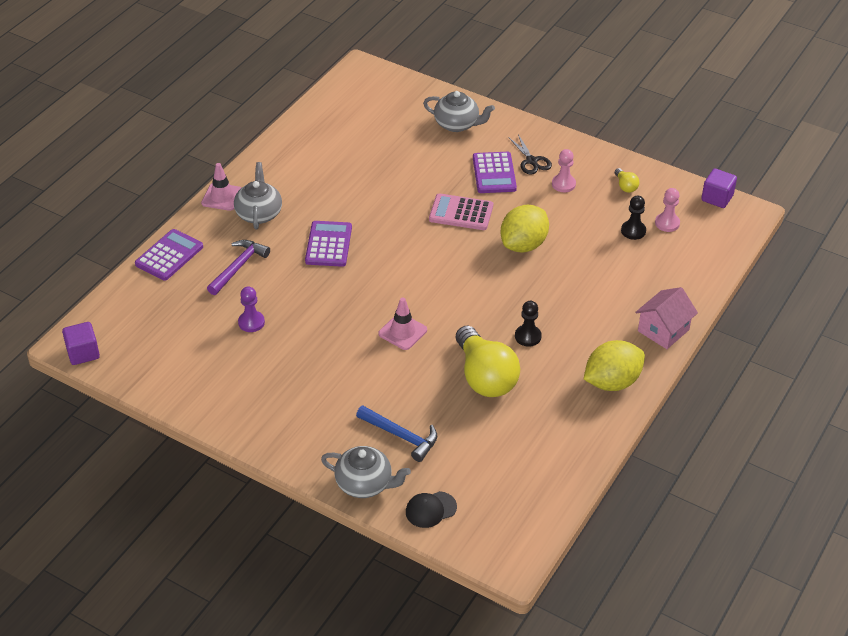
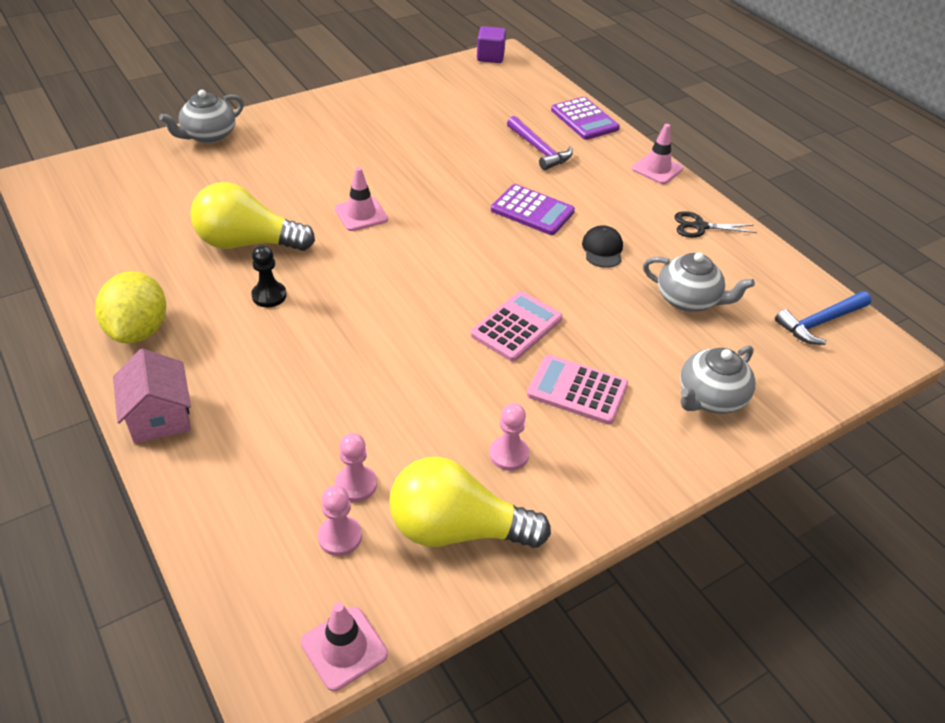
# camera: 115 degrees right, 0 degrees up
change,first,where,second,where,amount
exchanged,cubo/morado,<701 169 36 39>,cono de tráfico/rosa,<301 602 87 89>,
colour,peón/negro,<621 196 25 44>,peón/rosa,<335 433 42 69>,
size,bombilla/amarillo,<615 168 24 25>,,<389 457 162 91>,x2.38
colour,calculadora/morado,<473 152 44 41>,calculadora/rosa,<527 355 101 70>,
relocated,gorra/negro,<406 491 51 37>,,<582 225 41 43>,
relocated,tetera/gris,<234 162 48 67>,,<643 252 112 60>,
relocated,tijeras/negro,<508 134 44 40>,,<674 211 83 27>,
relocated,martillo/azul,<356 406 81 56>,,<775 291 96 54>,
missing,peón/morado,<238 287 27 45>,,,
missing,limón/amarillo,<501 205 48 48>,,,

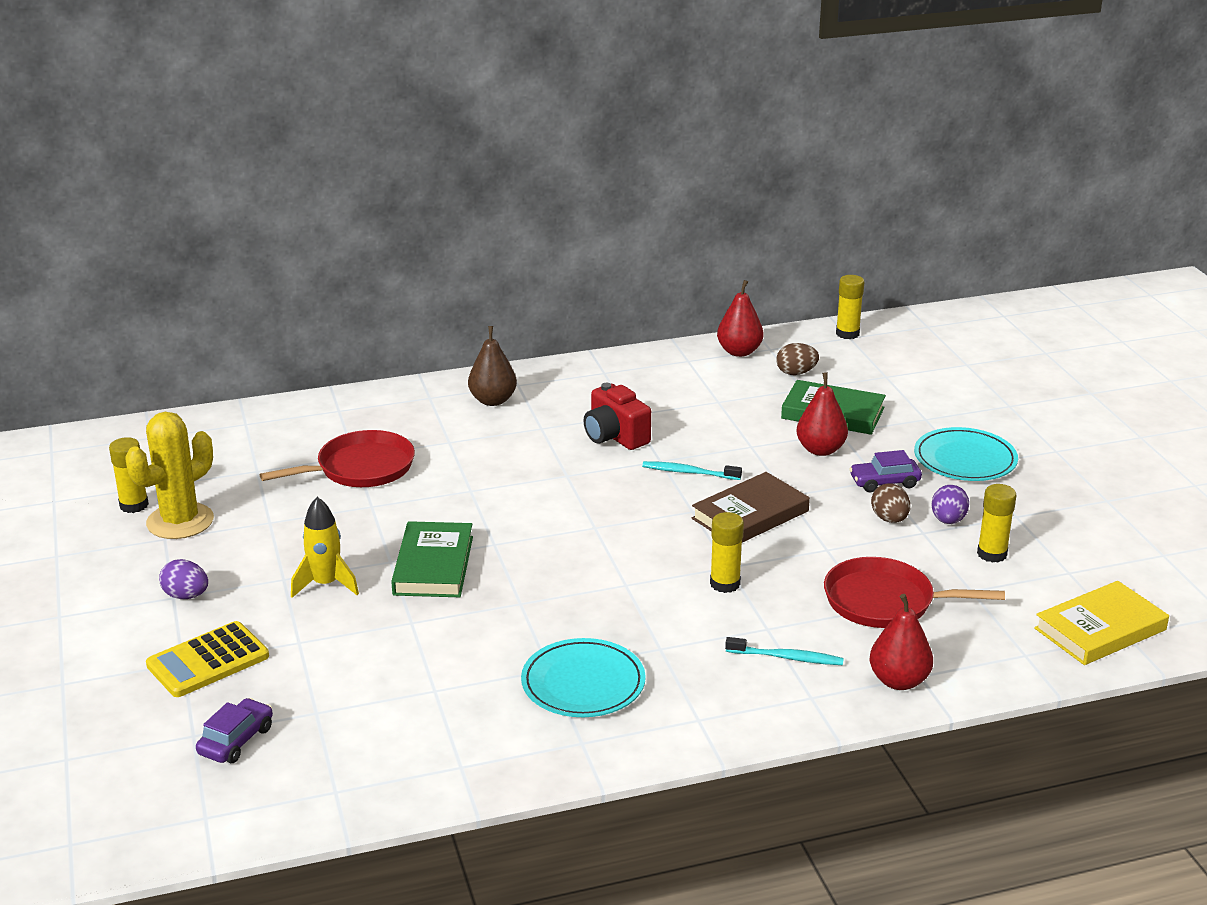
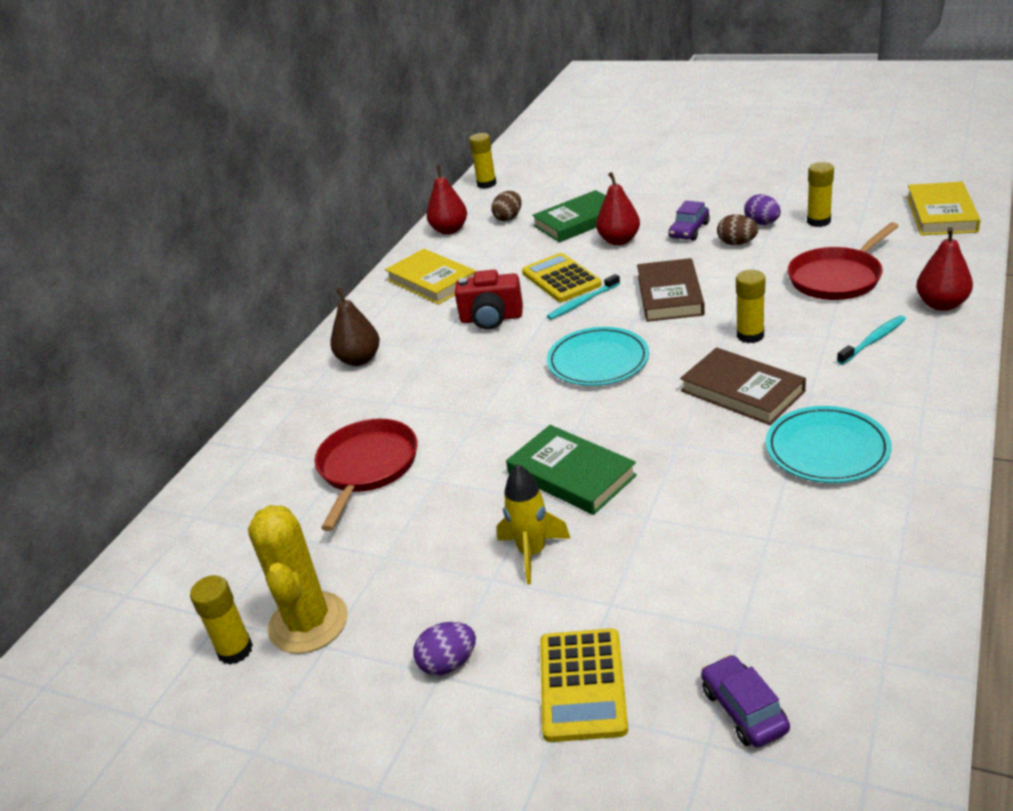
# camera: 45 degrees left, 5 degrees up
change,first,where,second,where,amount
appeared,,,libro/amarillo,<385 249 91 56>,
appeared,,,calculadora/amarillo,<522 253 80 49>,
relocated,plato/turquesa,<914 427 104 54>,,<547 327 102 59>,
appeared,,,libro/marrón,<680 347 126 78>,

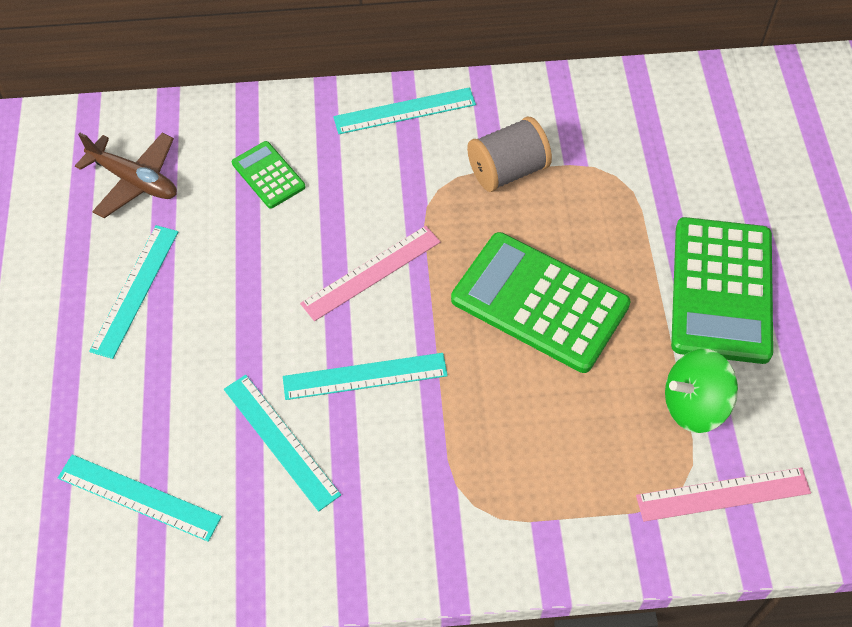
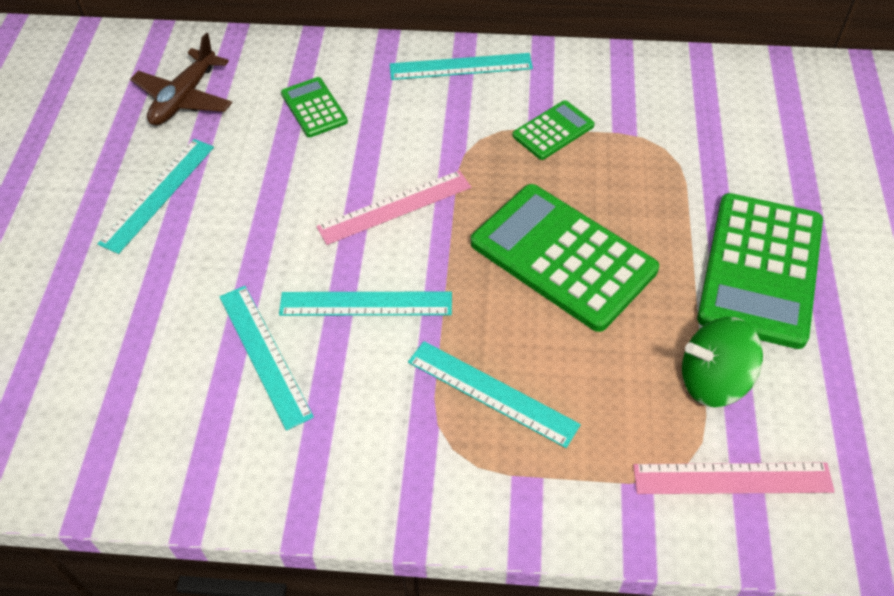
# camera: 10 degrees right, 5 degrees down
change,first,where,second,where,amount
spun,avión/marrón,<75 133 102 85>,,<130 33 102 92>,75 degrees clockwise
relocated,regla/turquesa,<58 454 164 88>,,<408 341 173 107>,
exchanged,carrete/gris,<467 117 85 75>,calculadora/verde,<513 100 82 60>,

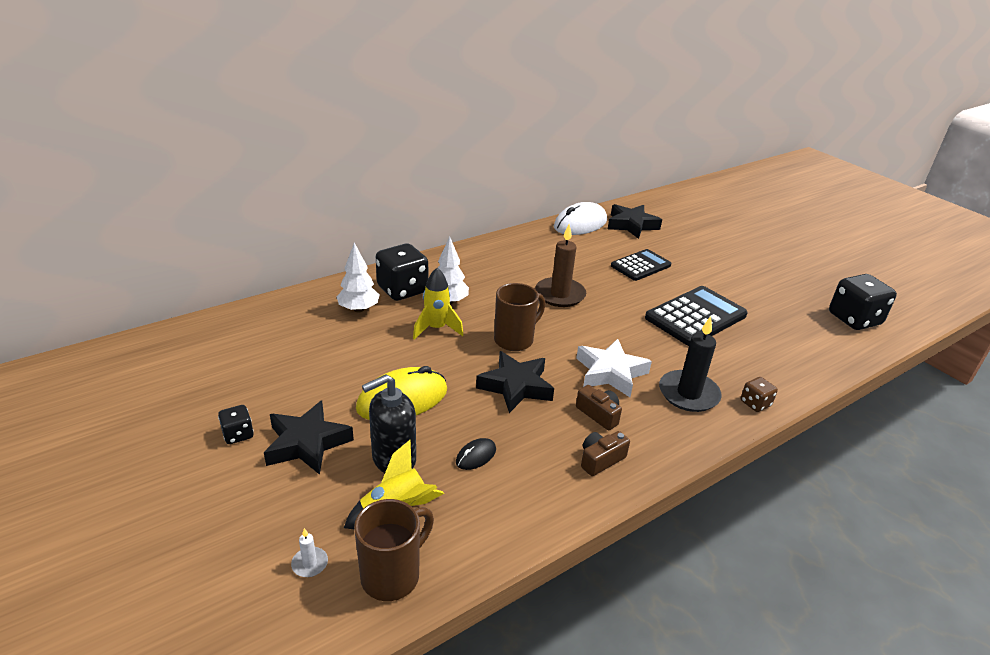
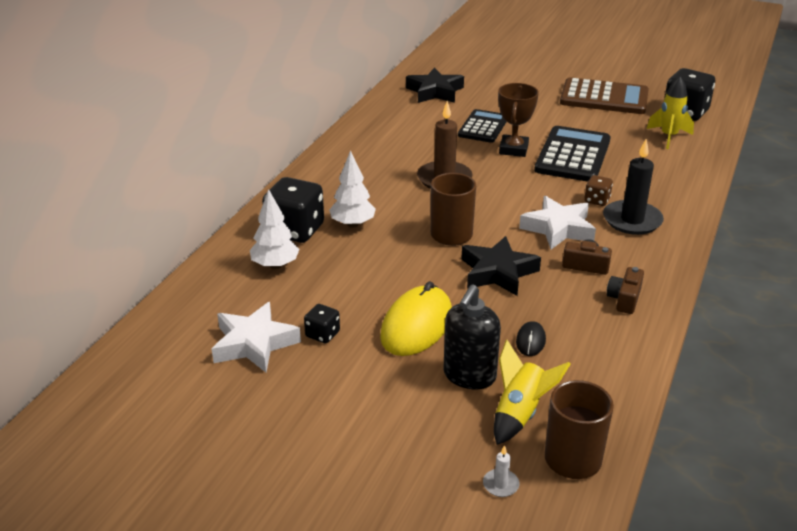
# camera: 30 degrees left, 0 degrees up
change,first,where,second,where,amount
appeared,,,estrella/blanco,<212 302 89 70>,
relocated,dado/negro,<218 405 36 39>,,<304 304 36 39>,
appeared,,,trofeo/marrón,<498 83 41 74>,
appeared,,,calculadora/marrón,<560 77 89 37>,
relocated,dado/marrón,<741 377 37 35>,,<584 175 29 31>,
relocated,cohete/amarillo,<413 268 50 72>,,<647 77 47 72>,
missing,estrella/negro,<264 400 90 75>,,,
missing,ratón/blanco,<554 202 53 33>,,,

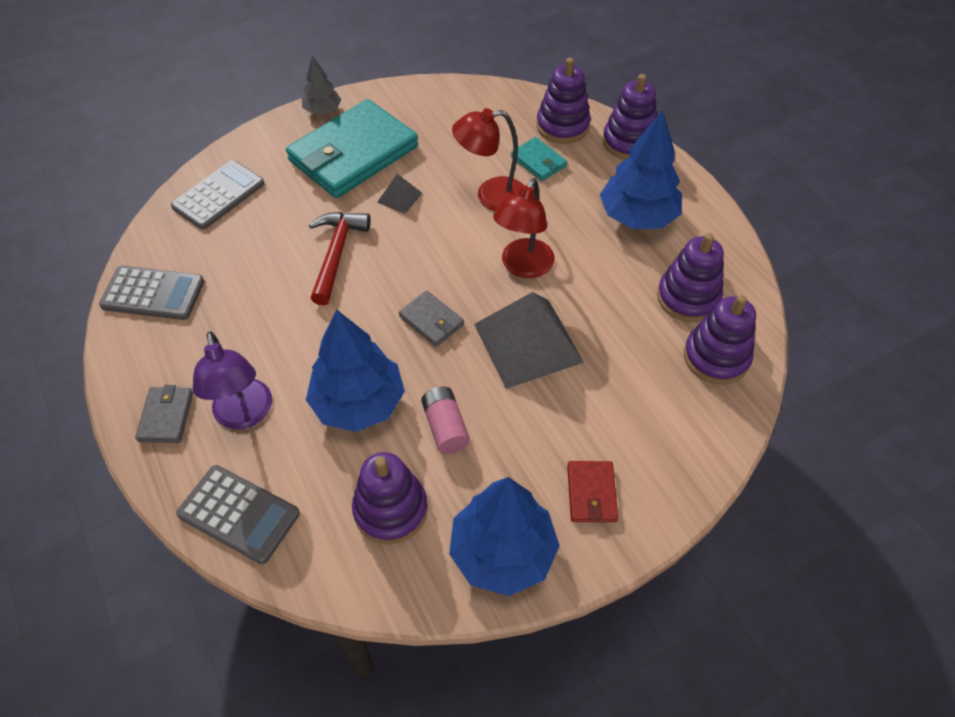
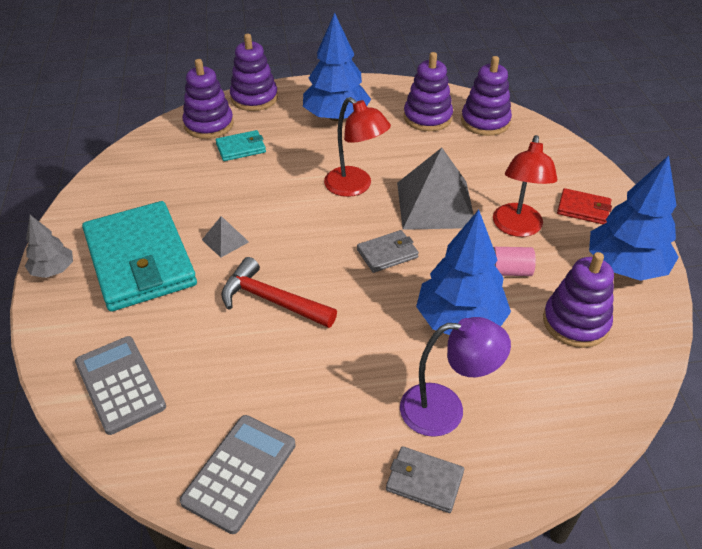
# camera: 70 degrees left, 10 degrees down
change,first,where,second,where,amount
relocated,lámpara/rojo,<452 108 71 103>,,<493 135 64 102>,
missing,calculadora/gris,<176 465 124 99>,,,

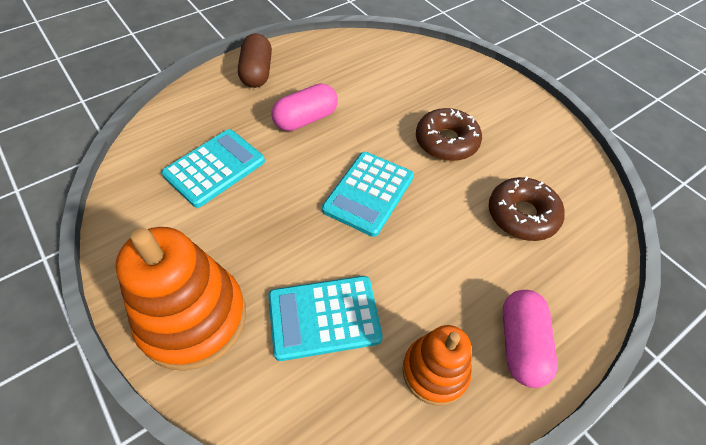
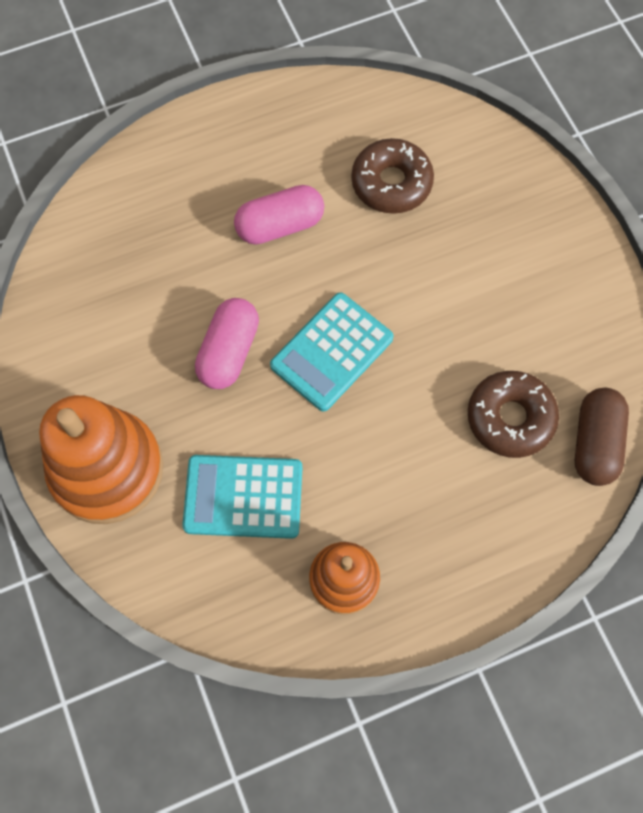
# camera: 15 degrees right, 15 degrees up
change,first,where,second,where,amount
relocated,cápsula/rosa,<503 290 55 98>,,<195 298 64 91>,
relocated,rosquilla/marrón,<416 108 66 53>,,<351 138 83 76>,
relocated,cápsula/marrón,<238 33 34 55>,,<575 388 54 98>,
missing,calculadora/turquesa,<161 129 104 79>,,,

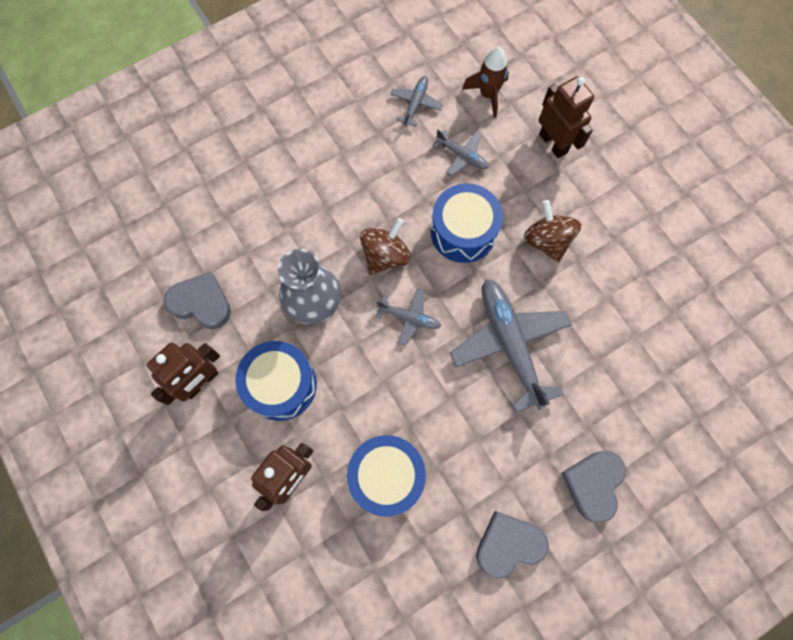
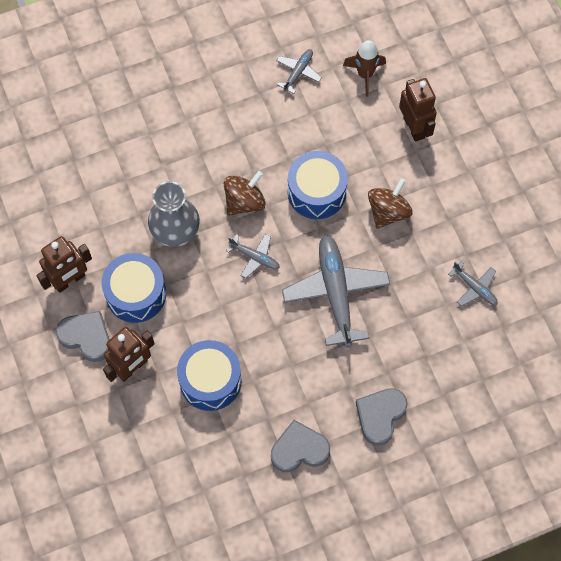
# camera: 10 degrees right, 5 degrees down
change,first,where,second,where,amount
relocated,corazón/gris,<164 272 67 57>,,<56 311 54 51>,
spun,peonza/marrón,<524 200 57 62>,,<368 178 44 51>,45 degrees clockwise
relocated,avión/gris,<432 129 57 47>,,<448 261 50 45>,

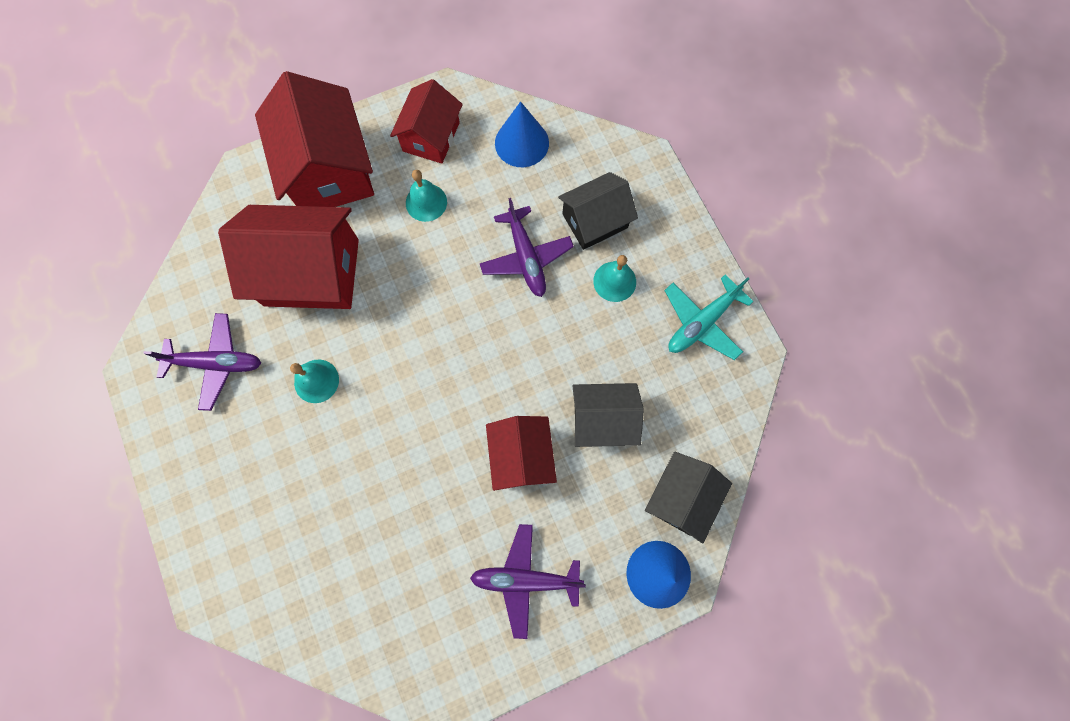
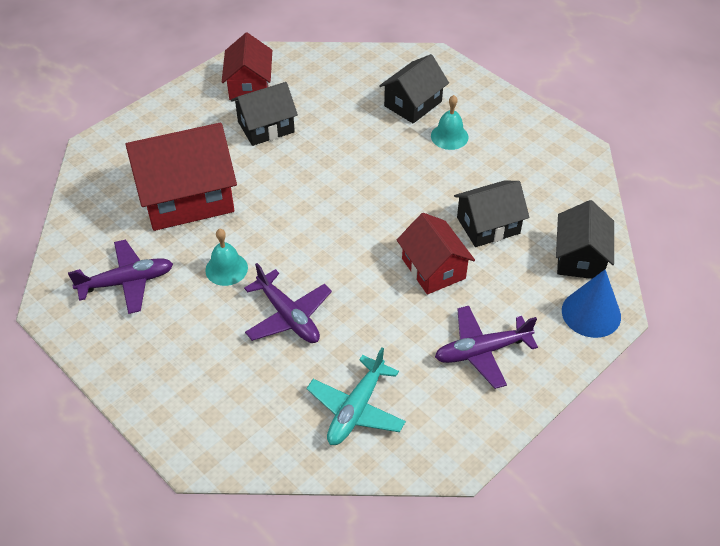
# camera: 20 degrees left, 25 degrees down
change,first,where,second,where,amount
exchanged,campana/turquesa,<406 170 41 52>,casa/negro,<231 82 67 64>,
relocated,avión/morado,<480 198 94 99>,,<244 263 88 80>,
relocated,avión/turquesa,<664 274 89 86>,,<307 347 99 98>,
missing,casa/rojo,<255 71 119 136>,,,
missing,cono/azul,<495 101 54 66>,,,

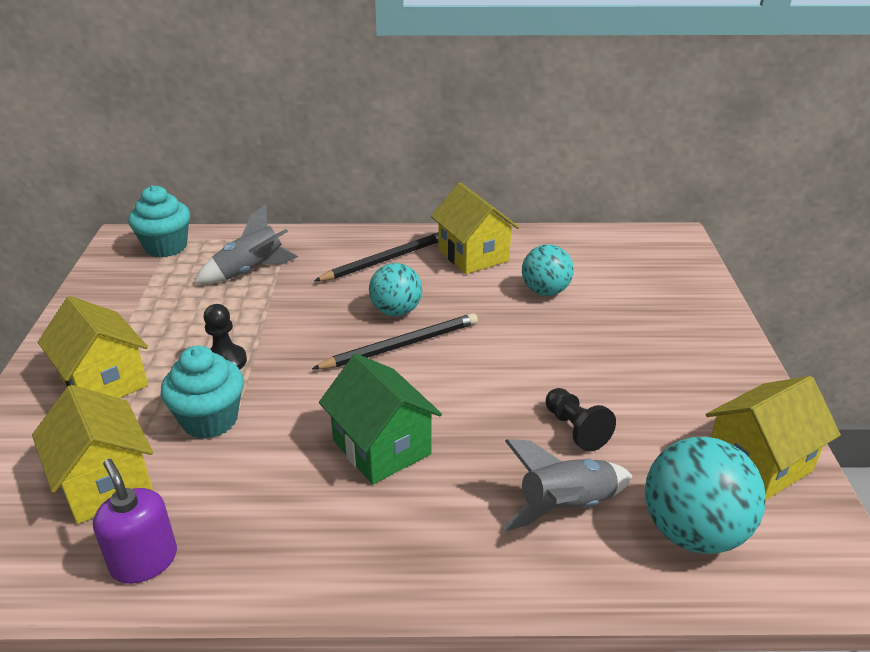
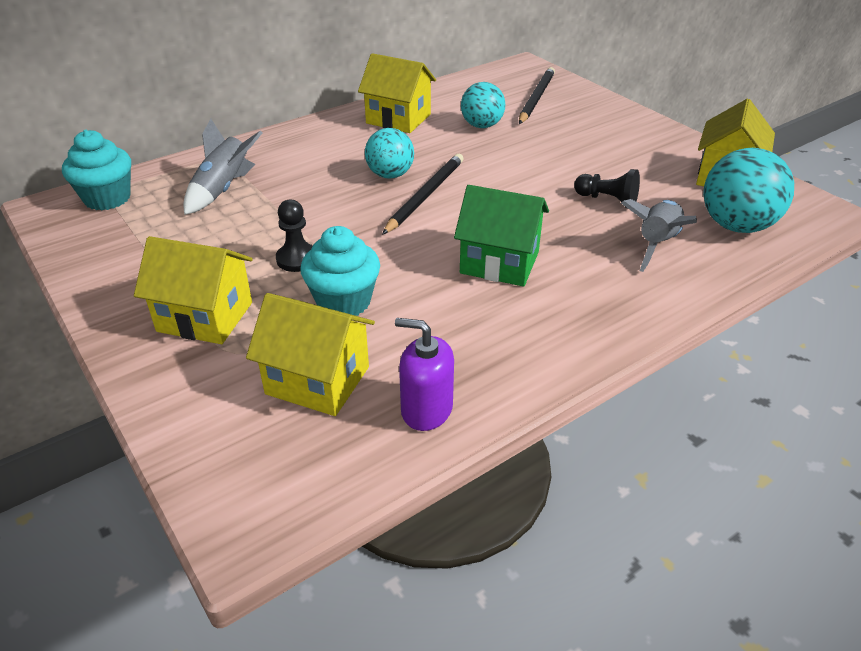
# camera: 35 degrees left, 5 degrees up
change,first,where,second,where,amount
relocated,lápiz/negro,<314 232 124 49>,,<519 67 36 57>,

